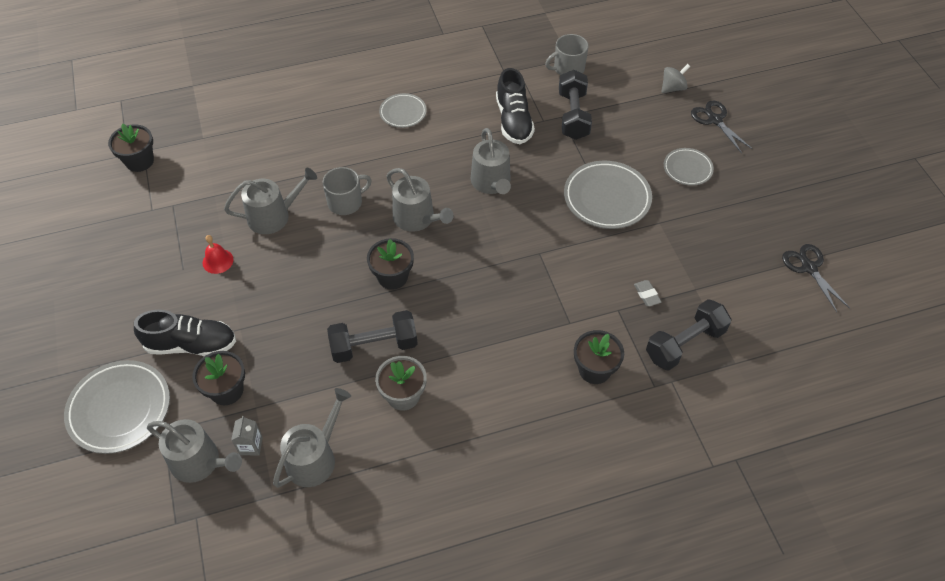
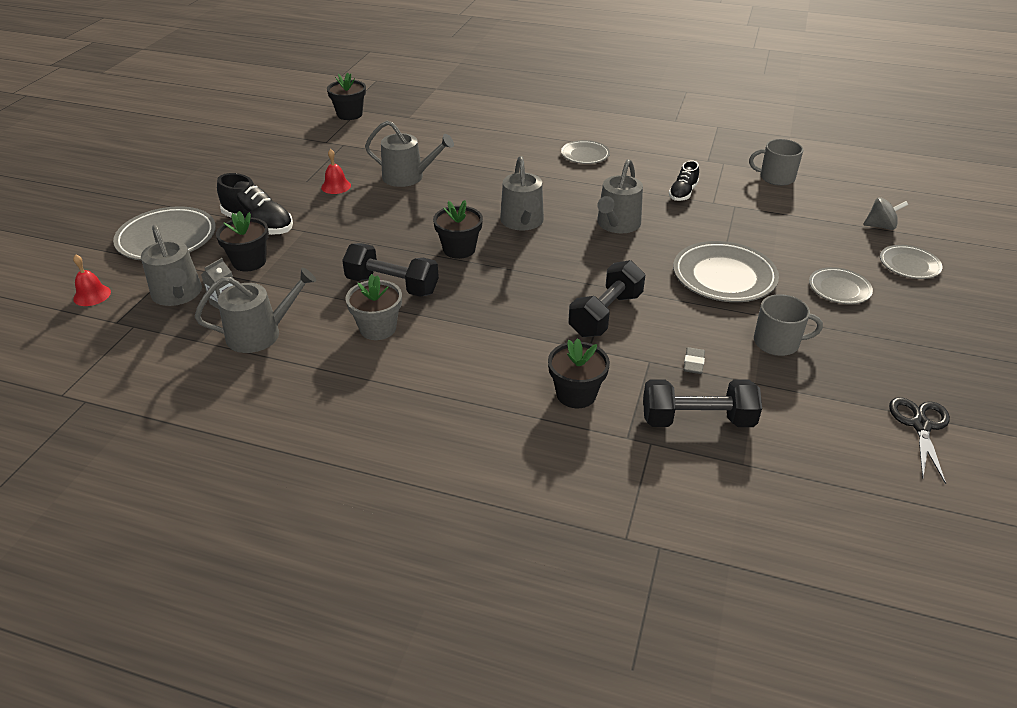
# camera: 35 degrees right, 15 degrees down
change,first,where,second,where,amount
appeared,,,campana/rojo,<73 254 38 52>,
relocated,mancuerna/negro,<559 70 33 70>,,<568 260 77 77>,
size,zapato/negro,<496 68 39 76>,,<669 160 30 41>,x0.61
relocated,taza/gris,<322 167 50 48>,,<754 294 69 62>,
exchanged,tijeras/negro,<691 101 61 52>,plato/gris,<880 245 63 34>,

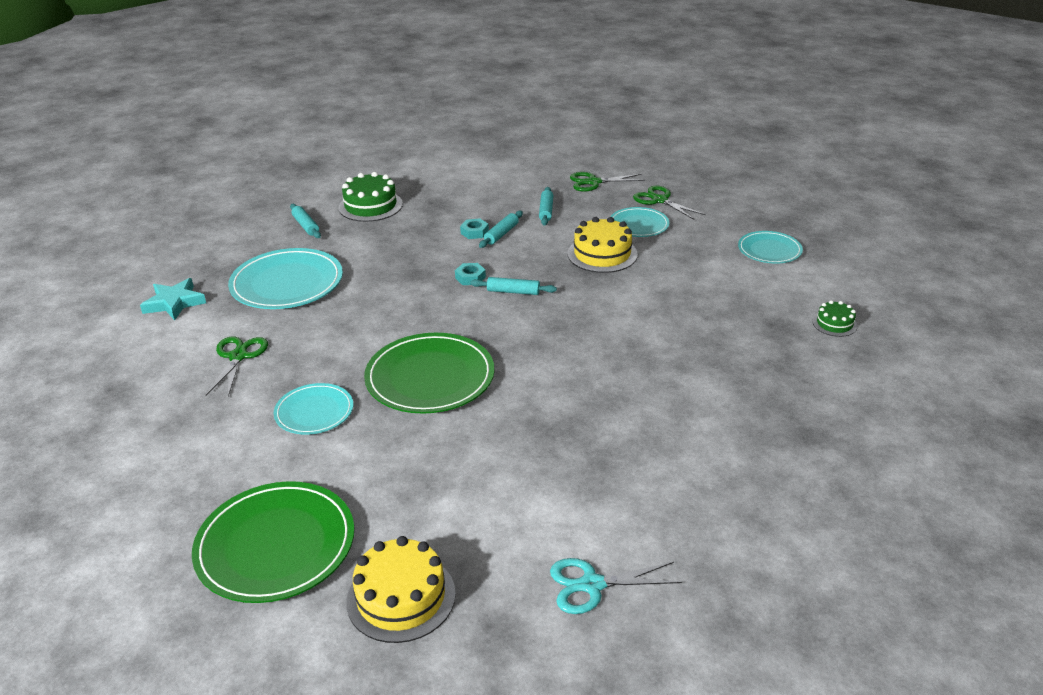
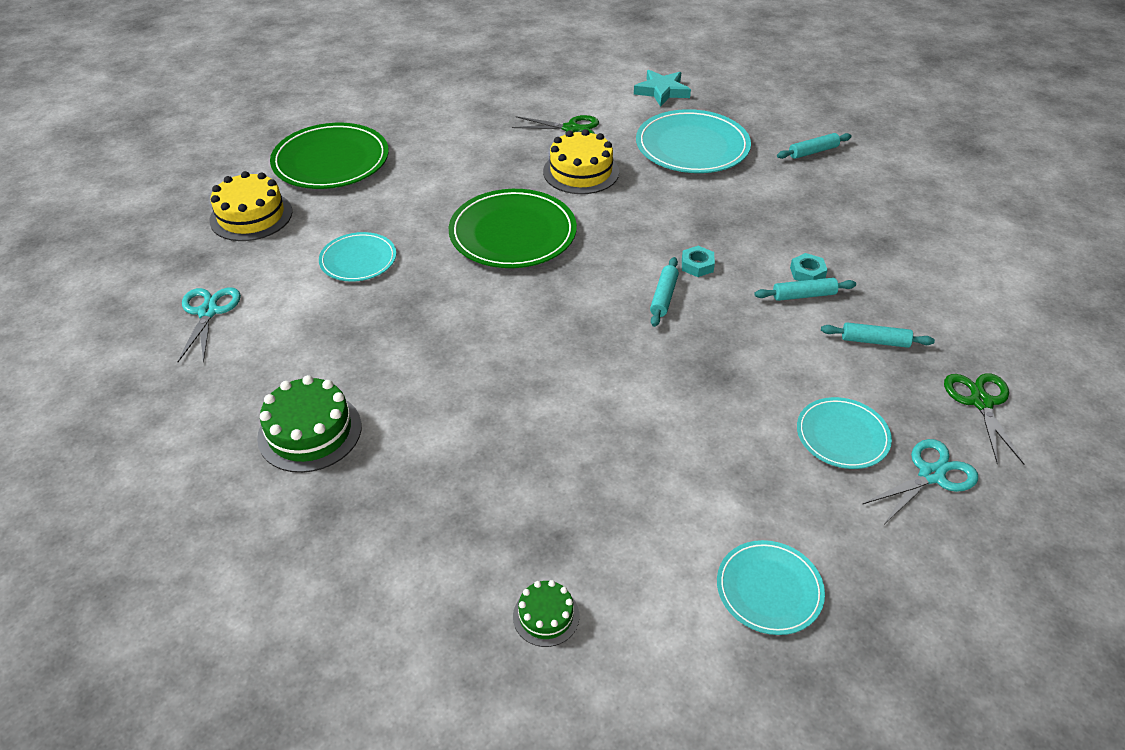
# camera: 95 degrees right, 10 degrees up
change,first,where,second,where,amount
relocated,tarta/verde,<339 172 64 50>,,<257 375 105 98>,
relocated,plato/turquesa,<274 383 79 52>,,<319 232 77 50>,
relocated,tarta/amarillo,<568 217 70 56>,,<543 129 76 65>,
spun,rodillo/turquesa,<479 211 44 37>,,<754 278 102 23>,45 degrees counterclockwise
colour,tijeras/verde,<633 185 73 35>,tijeras/turquesa,<862 439 116 85>,

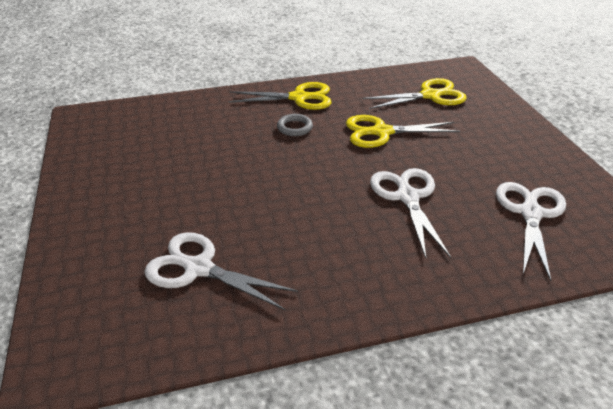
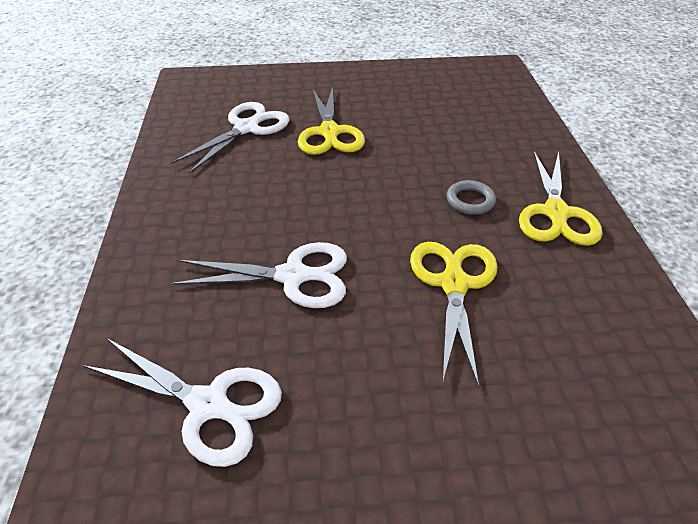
# camera: 100 degrees right, 5 degrees up
change,first,where,second,where,amount
relocated,tijeras/amarillo,<362 78 105 31>,,<298 86 67 69>,

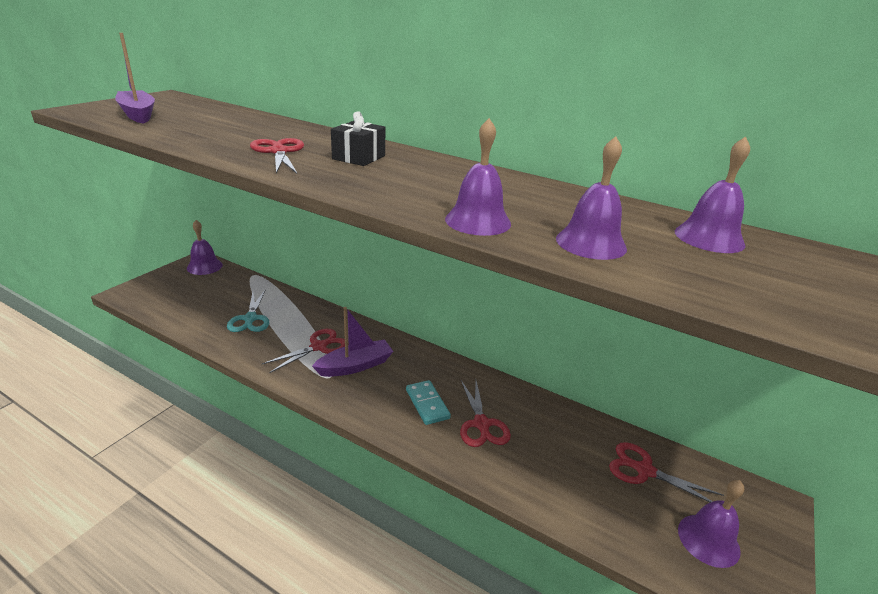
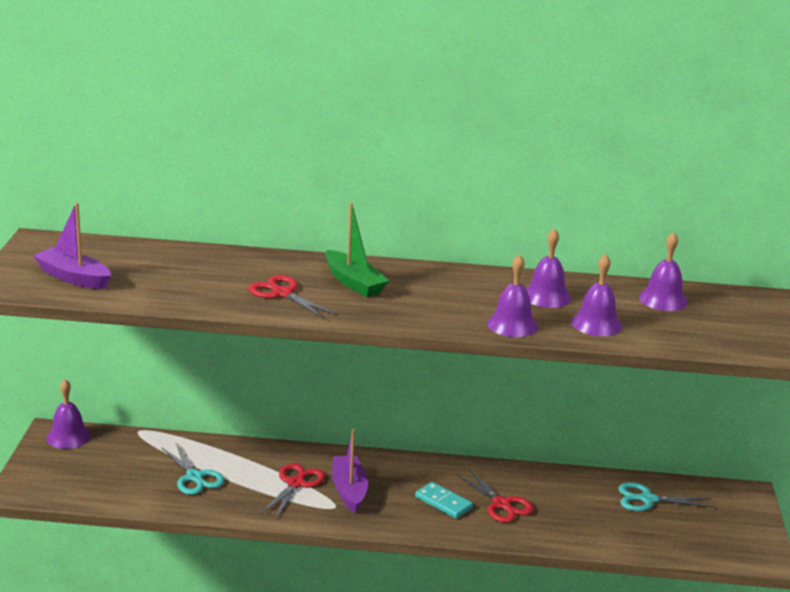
# camera: 25 degrees left, 5 degrees down
change,first,where,second,where,amount
exchanged,regalo/negro,<331 111 54 55>,barco/verde,<325 203 64 94>,
spun,barco/morado,<312 307 81 70>,,<332 429 36 84>,45 degrees counterclockwise
relocated,campana/morado,<678 480 66 88>,,<526 228 45 80>,
colour,tijeras/rojo,<609 442 115 61>,tijeras/turquesa,<618 482 96 29>,

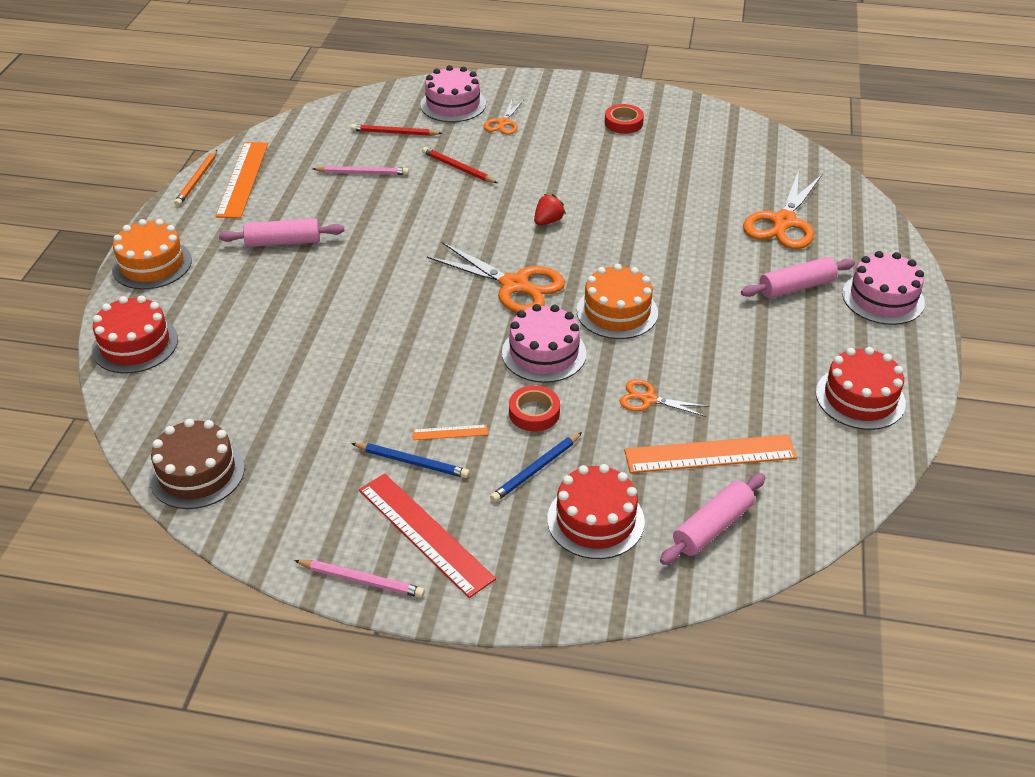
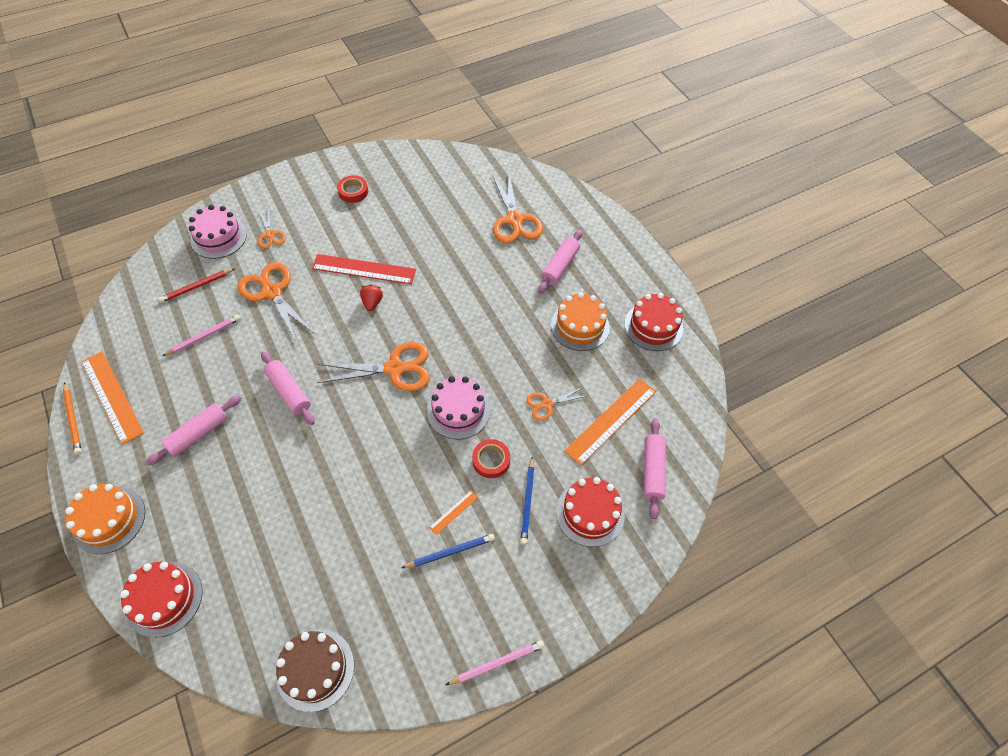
# camera: 40 degrees left, 15 degrees up
change,first,where,second,where,amount
exchanged,lápiz/rojo,<422 147 76 36>,tijeras/naranja,<238 262 77 80>,
appeared,,,rodillo/rosa,<261 351 54 74>,
relocated,regla/rojo,<359 474 137 124>,,<312 254 104 30>,
relocated,tarta/naranja,<577 264 81 75>,,<551 292 59 59>,
missing,tarta/rosa,<842 251 83 74>,,,

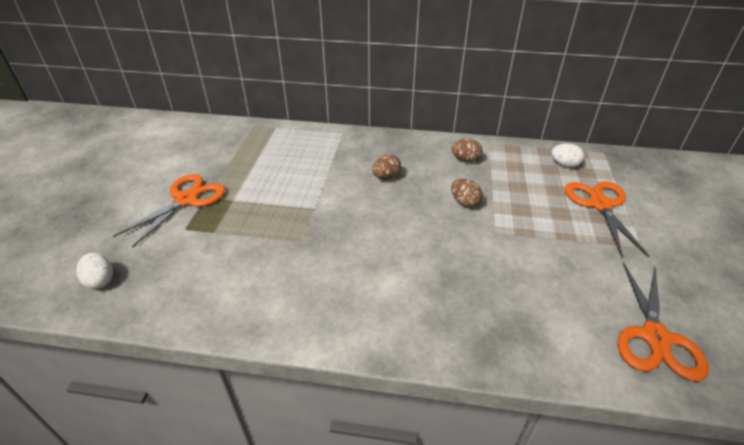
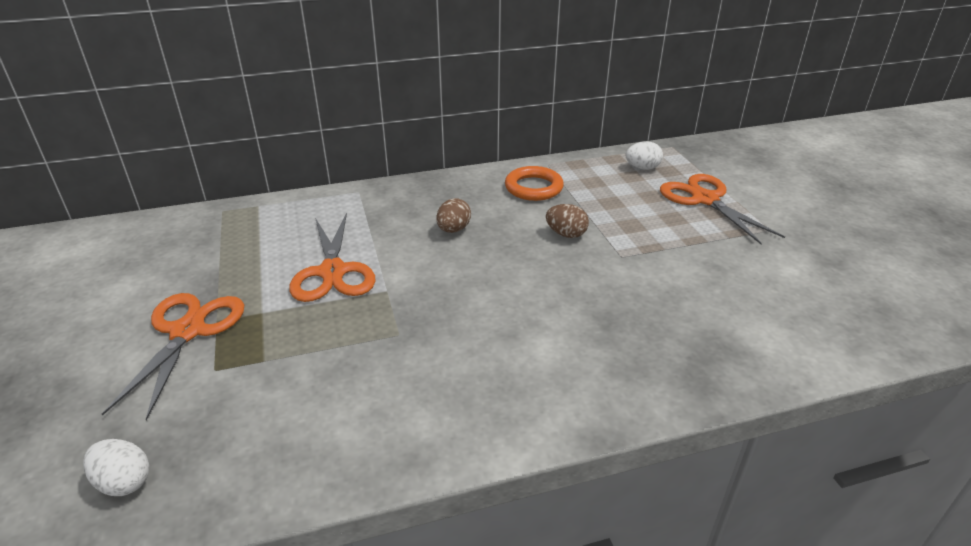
# camera: 25 degrees left, 5 degrees down
change,first,where,second,where,amount
relocated,tijeras/naranja,<617 262 92 120>,,<289 213 86 89>,
exchanged,huevo/marrón,<451 139 32 23>,anillo/naranja,<505 166 59 35>,

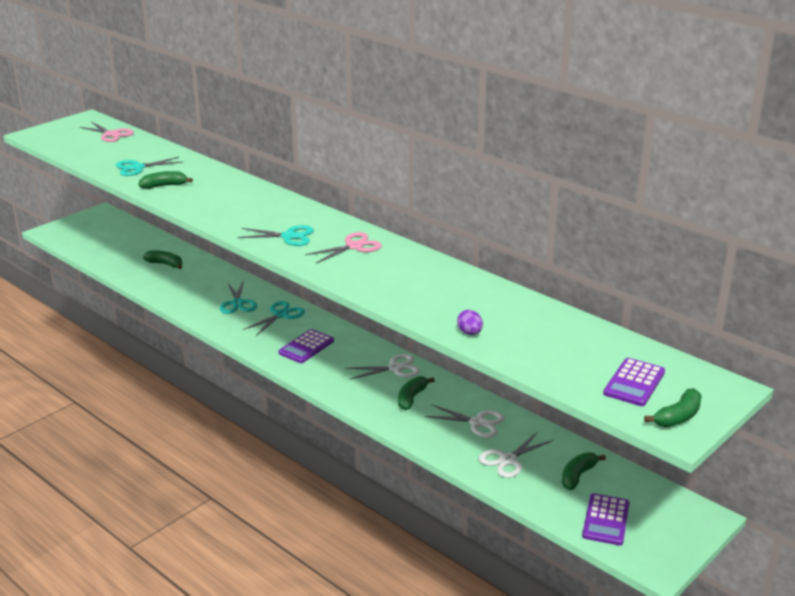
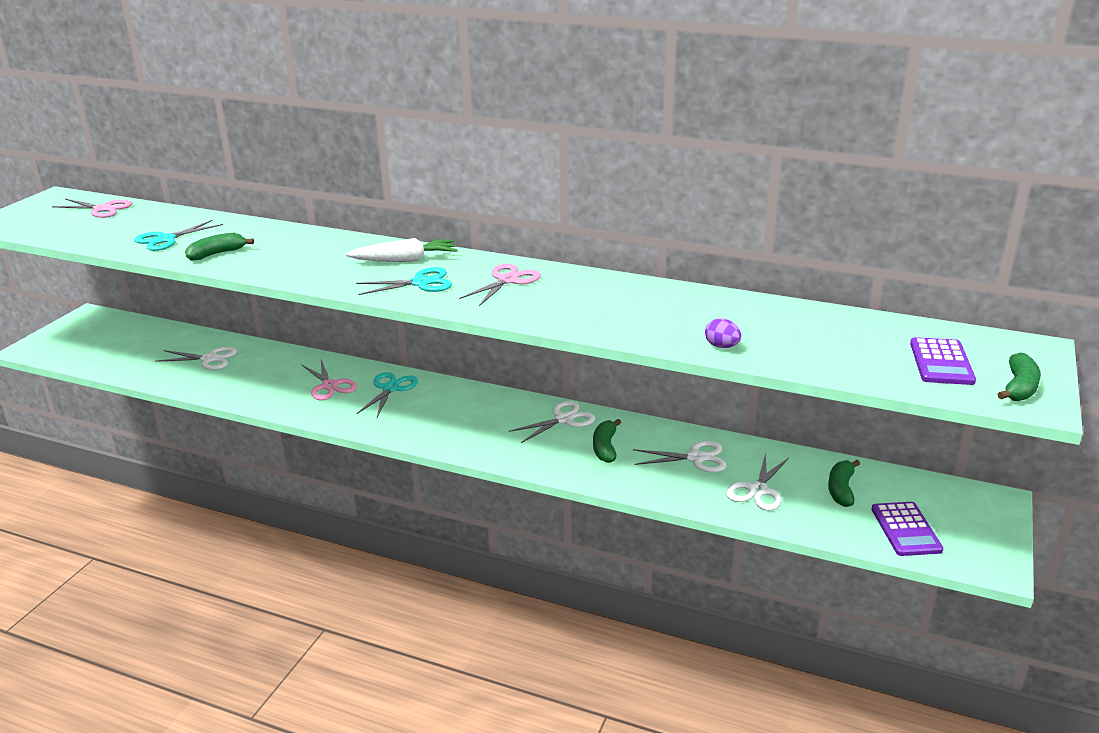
# camera: 20 degrees left, 0 degrees up
change,first,where,second,where,amount
exchanged,plátano/verde,<143 250 39 19>,tijeras/blanco,<155 347 82 23>,
colour,tijeras/turquesa,<220 280 37 34>,tijeras/rosa,<302 360 55 40>,
appeared,,,zanahoria/blanco,<346 238 112 24>,
missing,calculadora/morado,<278 329 56 34>,,,

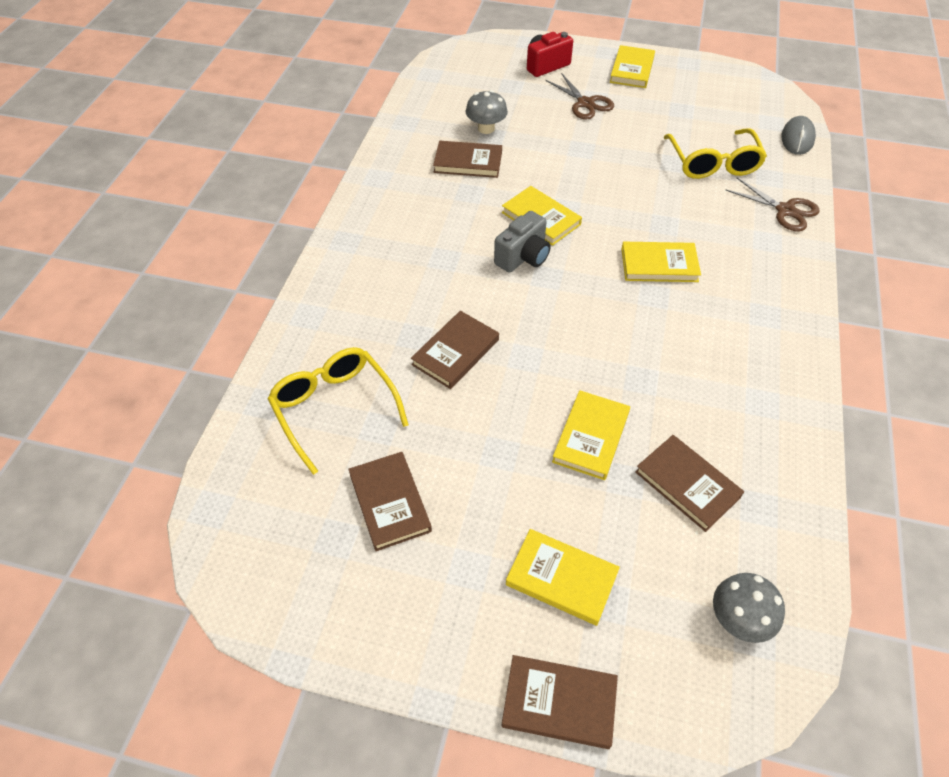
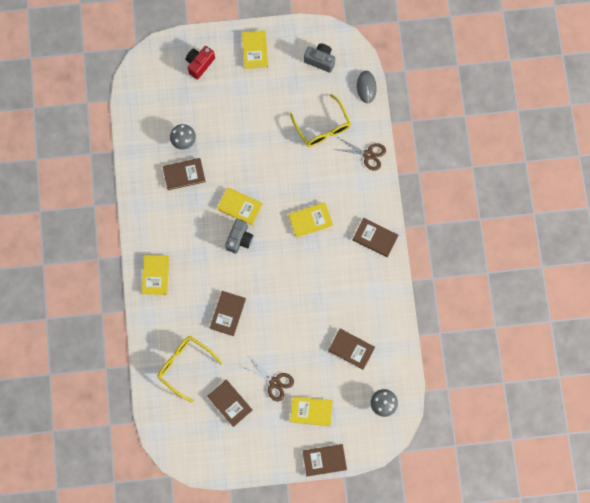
# camera: 20 degrees left, 25 degrees up
change,first,where,second,where,amount
relocated,libro/amarillo,<552 390 78 90>,,<141 255 28 40>,
relocated,tijeras/marrón,<546 73 68 46>,,<244 357 50 44>,
appeared,,,cámara/gris,<304 43 31 30>,
appeared,,,libro/marrón,<353 218 45 39>,

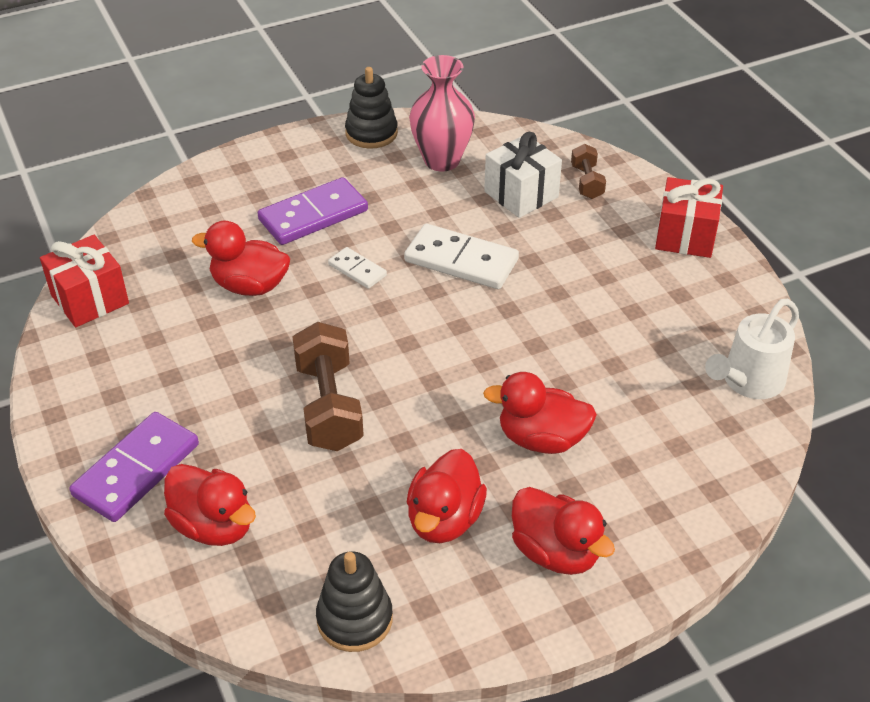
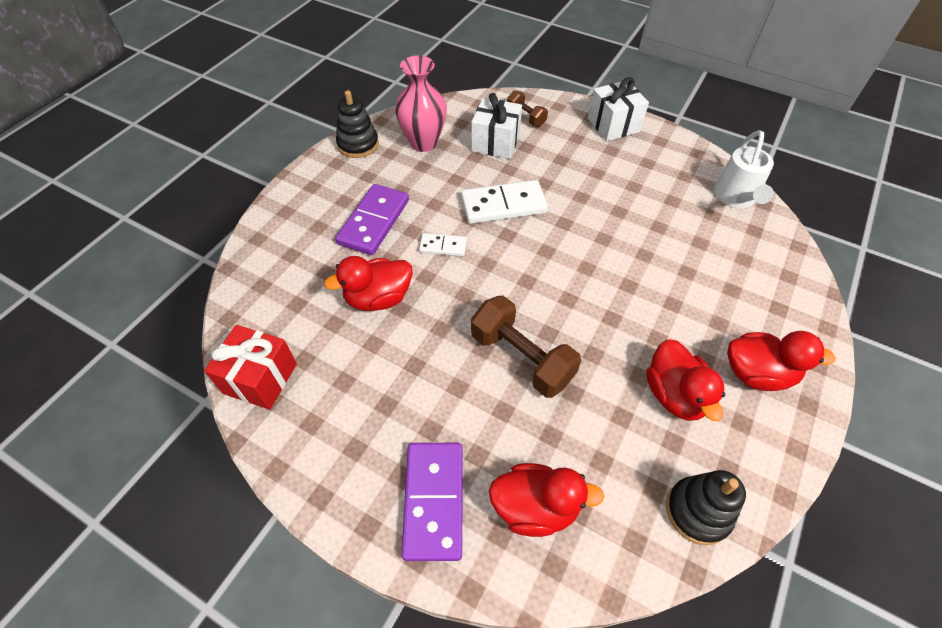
# camera: 35 degrees left, 10 degrees up
change,first,where,second,where,amount
colour,regalo/rojo,<655 177 68 81>,regalo/blanco,<588 77 61 64>,
missing,pato/rojo,<483 372 114 82>,,,

